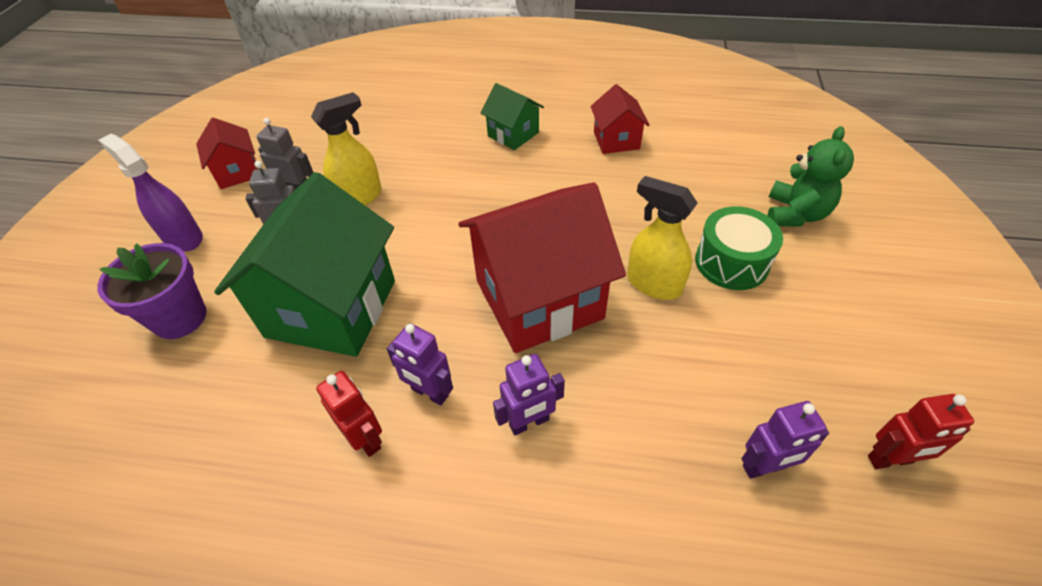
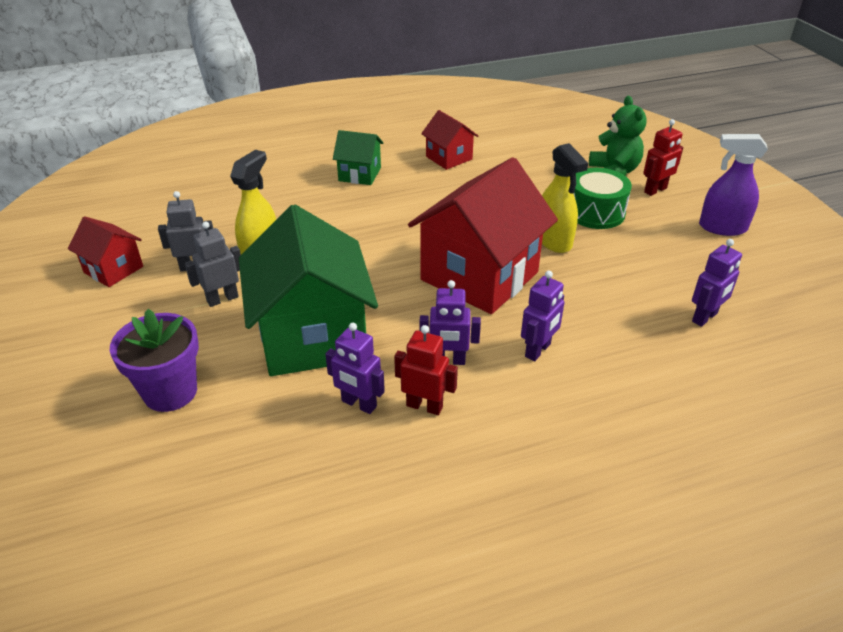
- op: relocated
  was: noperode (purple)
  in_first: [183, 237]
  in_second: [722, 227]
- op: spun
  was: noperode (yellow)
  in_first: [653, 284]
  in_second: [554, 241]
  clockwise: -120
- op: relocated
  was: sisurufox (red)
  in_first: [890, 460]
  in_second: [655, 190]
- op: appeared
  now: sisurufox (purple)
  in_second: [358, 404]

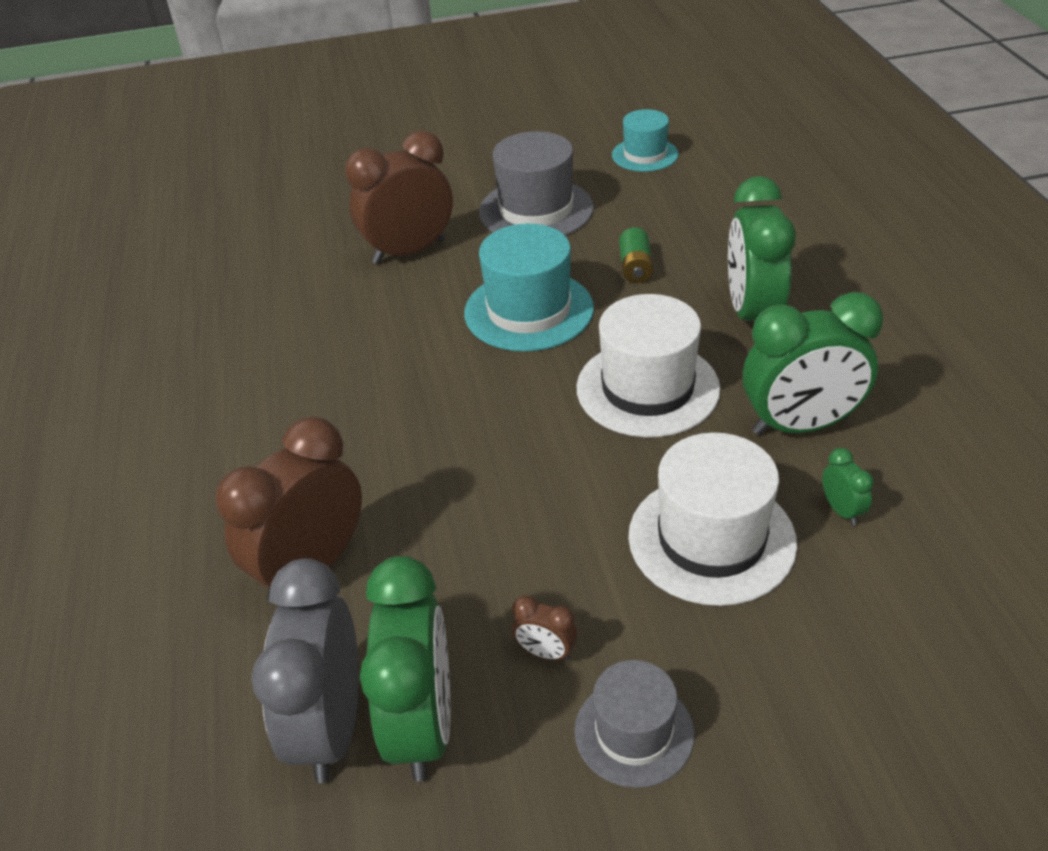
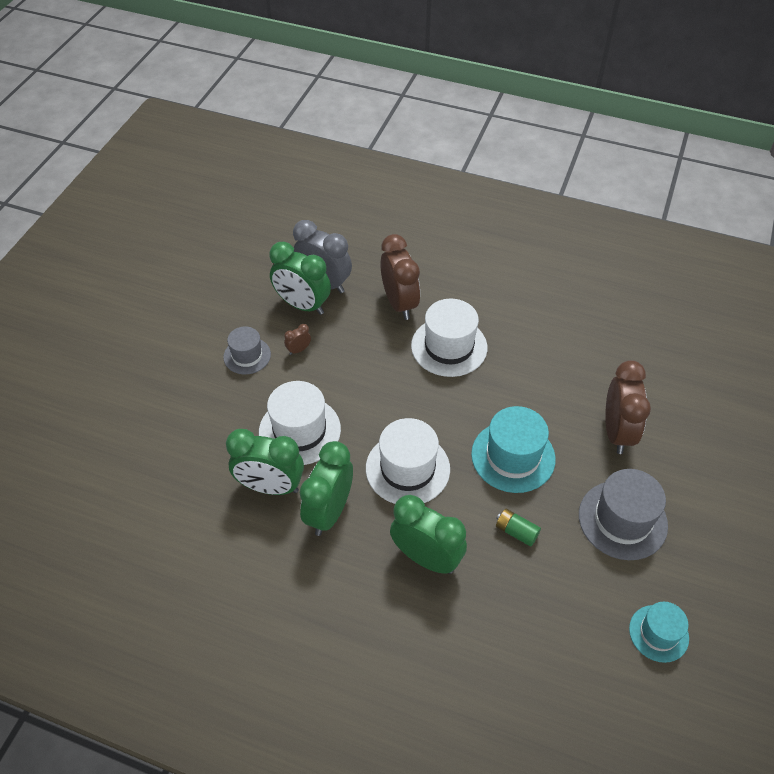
- op: size
  was: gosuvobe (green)
  in_first: [841, 510]
  in_second: [270, 487]
  ratio: 2.37
- op: appeared
  now: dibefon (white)
  in_second: [449, 346]

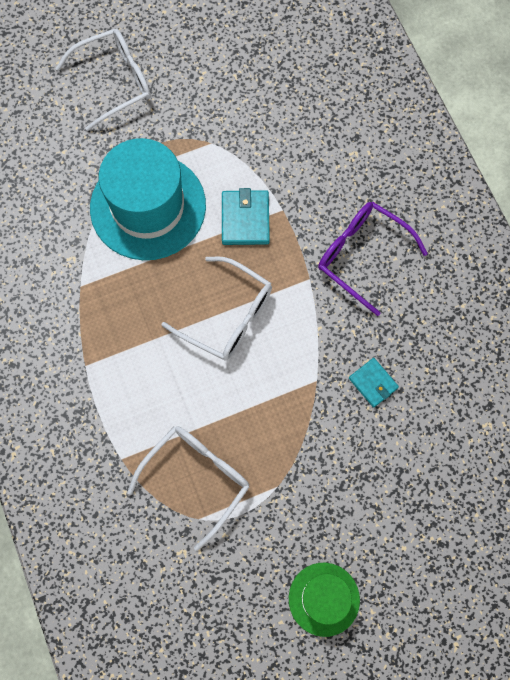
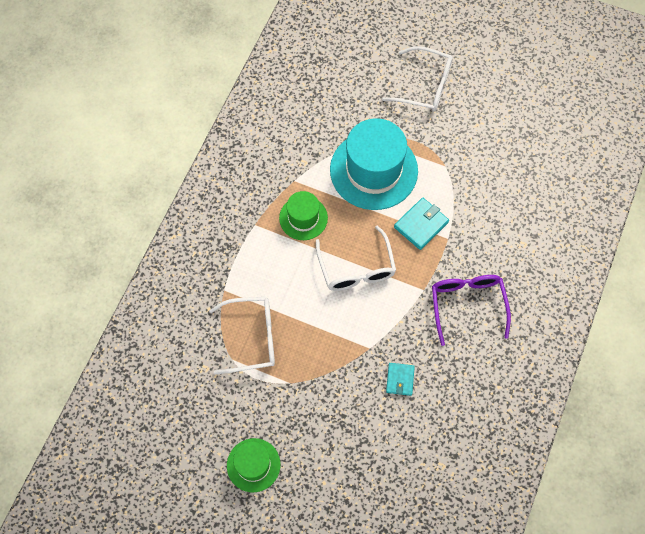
- op: appeared
  now: dibefon (green)
  in_second: [303, 218]

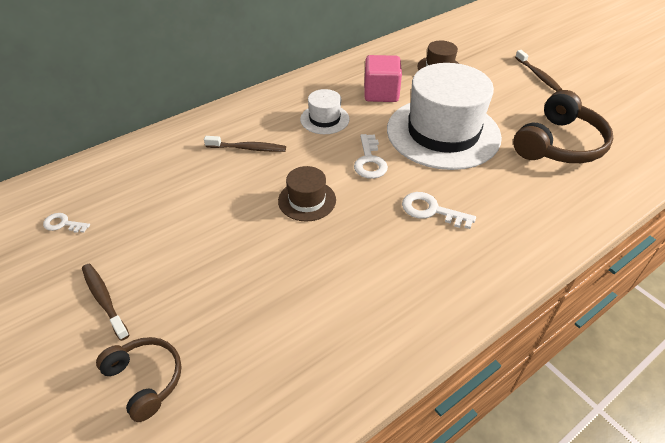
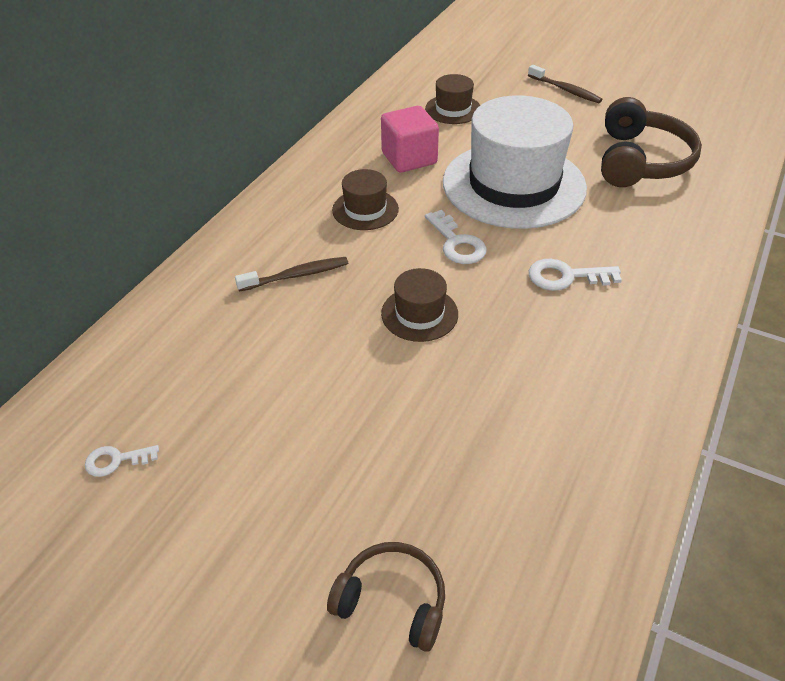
- op: colour
  was: dibefon (white)
  now: dibefon (brown)
  in_first: [324, 119]
  in_second: [365, 209]
- op: missing
  was: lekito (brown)
  in_first: [104, 300]

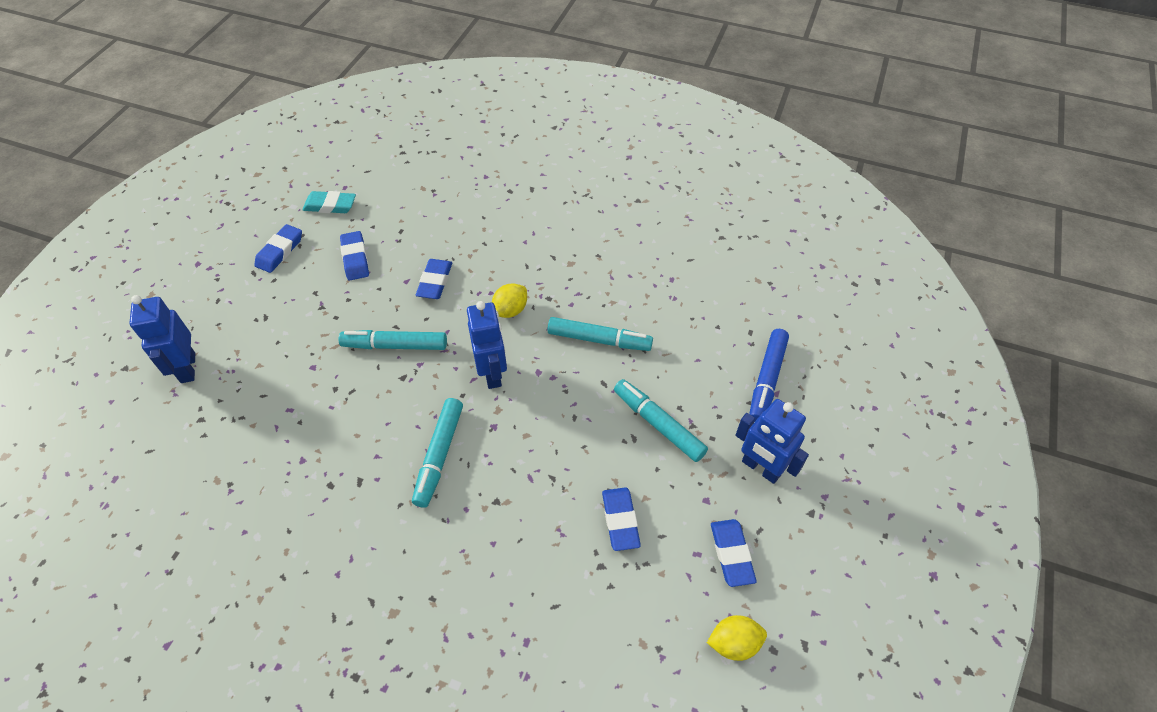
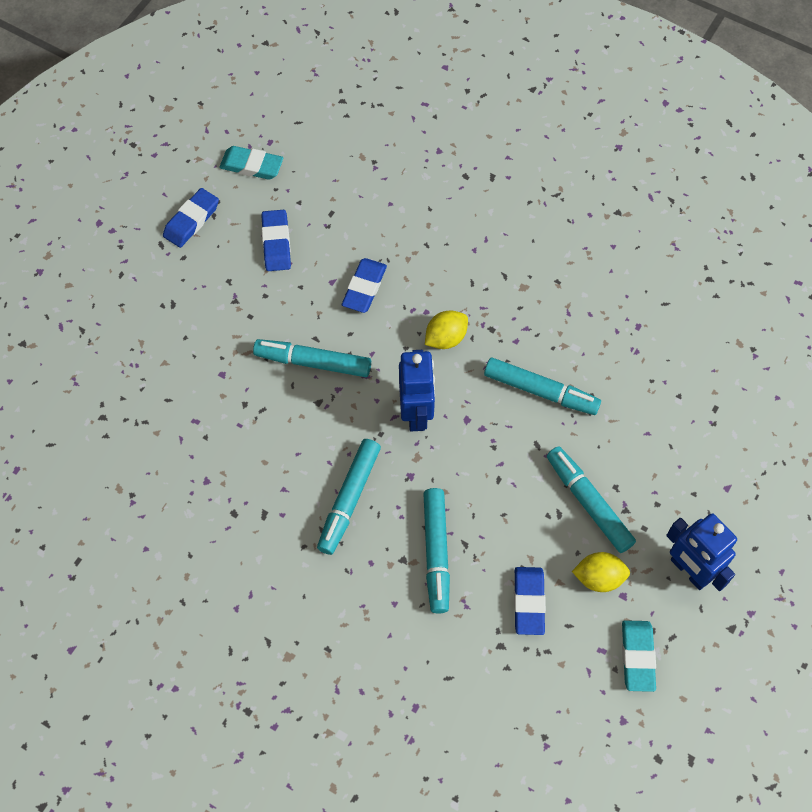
- op: missing
  was: sisurufox (blue)
  in_first: [187, 368]
- op: missing
  was: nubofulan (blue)
  in_first: [767, 380]
- op: colour
  was: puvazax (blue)
  now: puvazax (turquoise)
  in_first: [731, 554]
  in_second: [637, 657]
- op: relocated
  was: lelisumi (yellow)
  in_first: [734, 643]
  in_second: [598, 578]
- op: appeared
  now: nubofulan (turquoise)
  in_second: [436, 553]

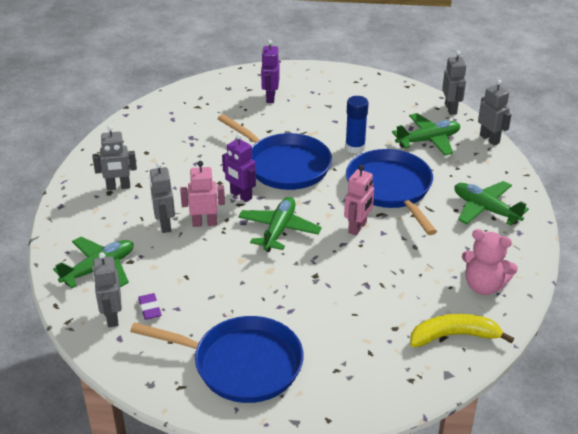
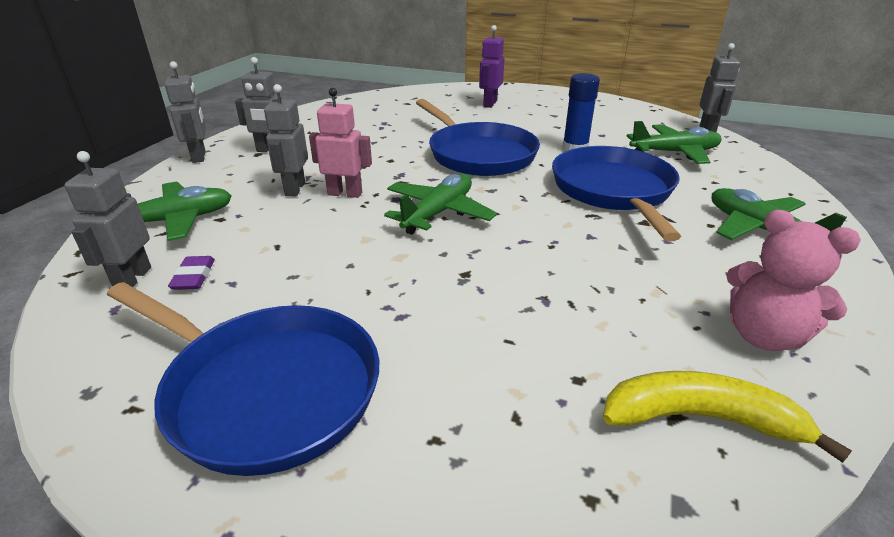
- op: relocated
  was: sisurufox (grey)
  in_first: [489, 139]
  in_second: [199, 157]
- op: missing
  was: sisurufox (purple)
  in_first: [241, 195]
- op: missing
  was: sisurufox (pink)
  in_first: [357, 227]

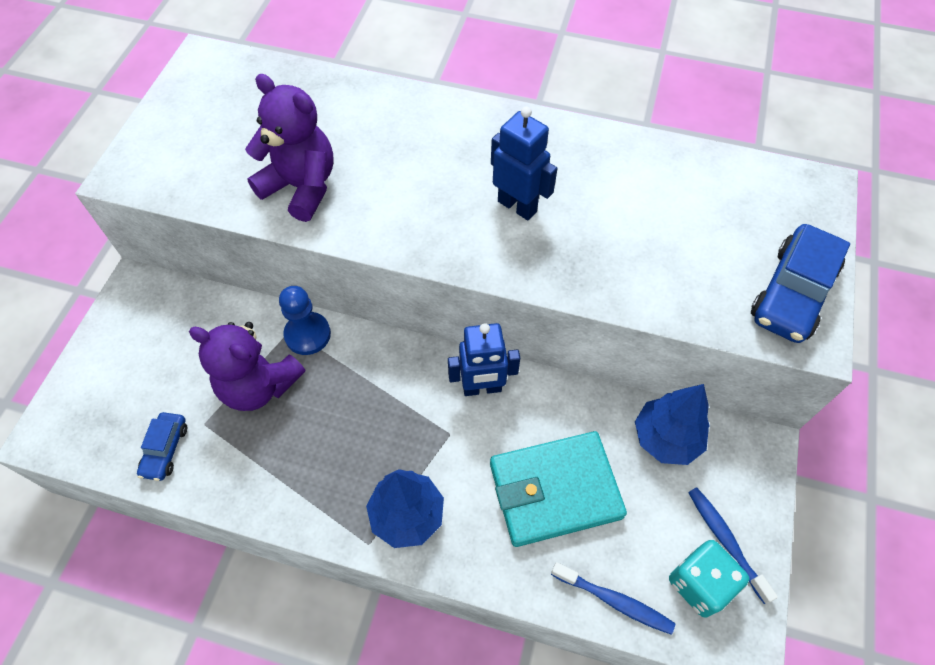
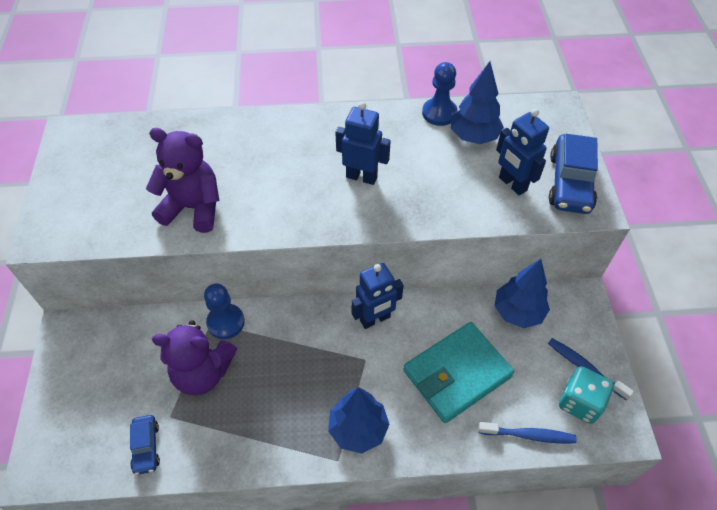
- op: appeared
  now: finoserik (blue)
  in_second: [474, 137]
- op: appeared
  now: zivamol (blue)
  in_second: [439, 113]
- op: appeared
  now: sisurufox (blue)
  in_second: [512, 184]

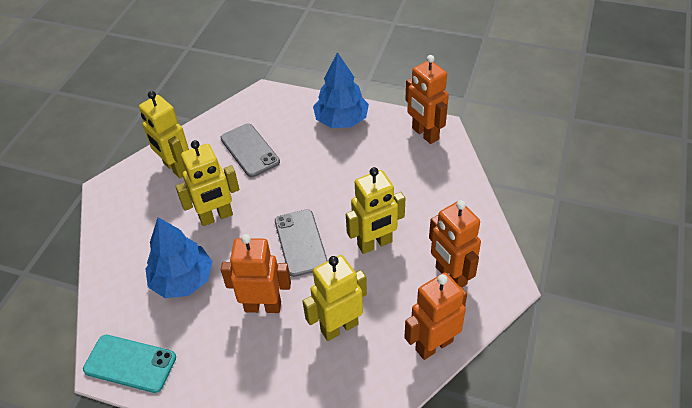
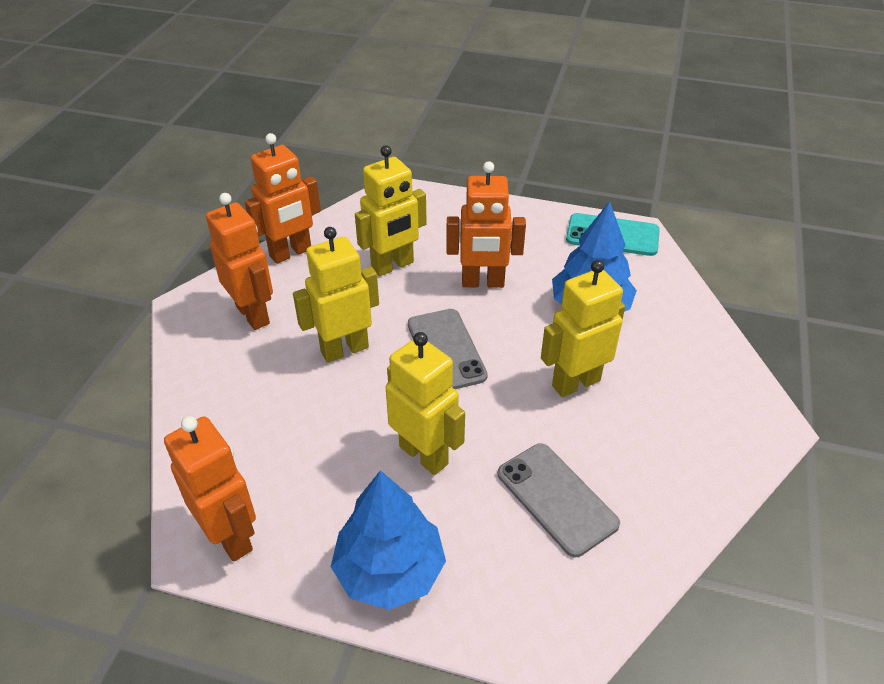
- op: relocated
  was: sisurufox (yellow)
  in_first: [175, 168]
  in_second: [424, 454]

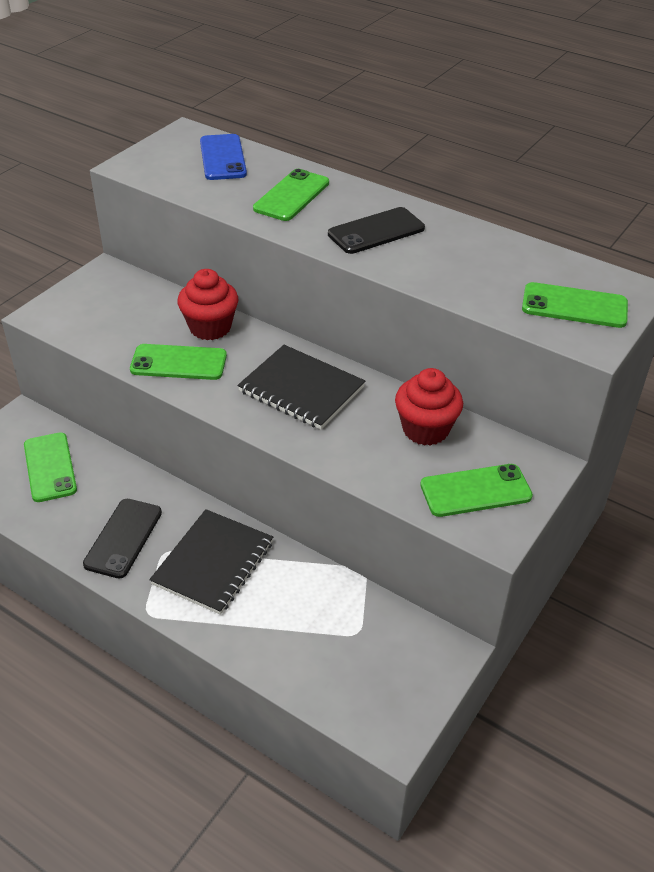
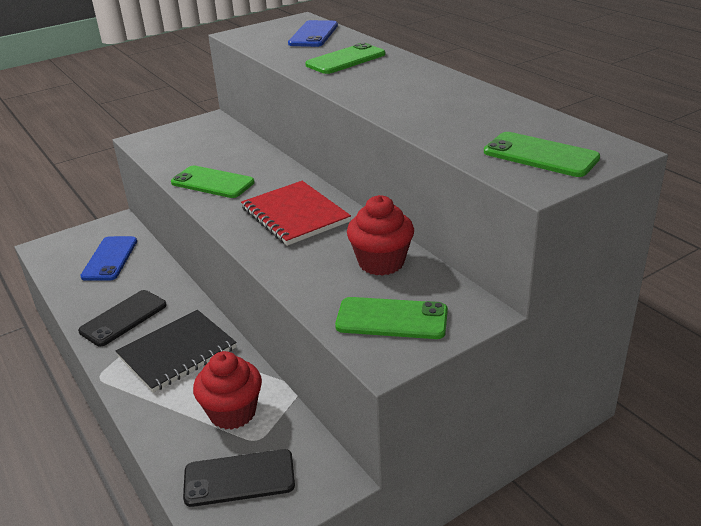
- op: relocated
  was: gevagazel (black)
  in_first: [376, 231]
  in_second: [239, 478]
- op: relocated
  was: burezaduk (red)
  in_first: [210, 327]
  in_second: [232, 412]
- op: colour
  was: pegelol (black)
  now: pegelol (red)
  in_first: [301, 389]
  in_second: [295, 215]
- op: colour
  was: gevagazel (green)
  now: gevagazel (blue)
  in_first: [50, 467]
  in_second: [110, 259]

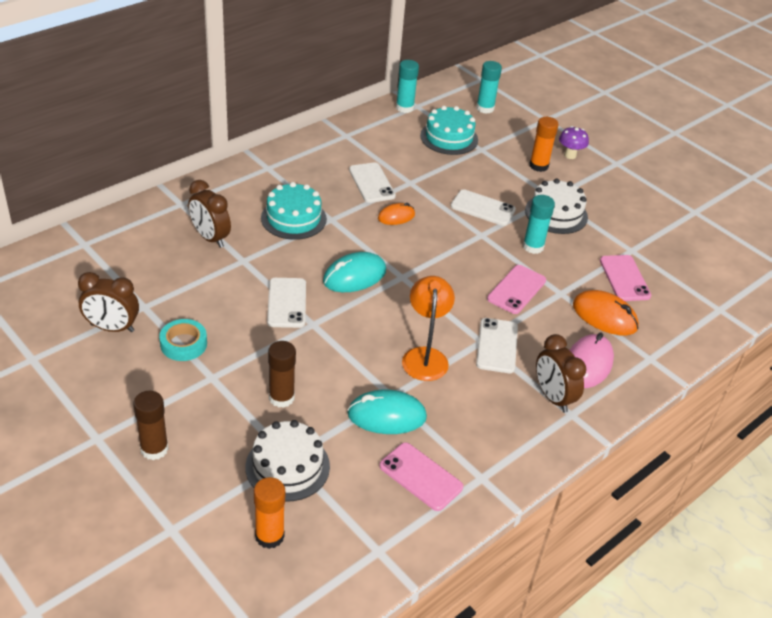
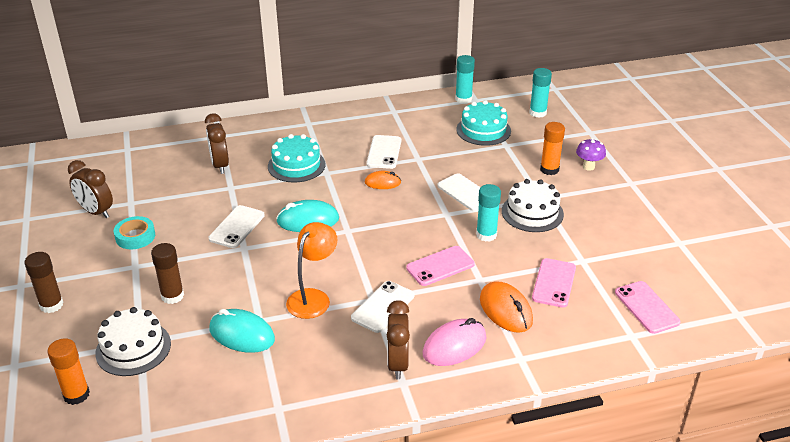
- op: relocated
  was: gevagazel (pink)
  in_first: [420, 477]
  in_second: [646, 307]

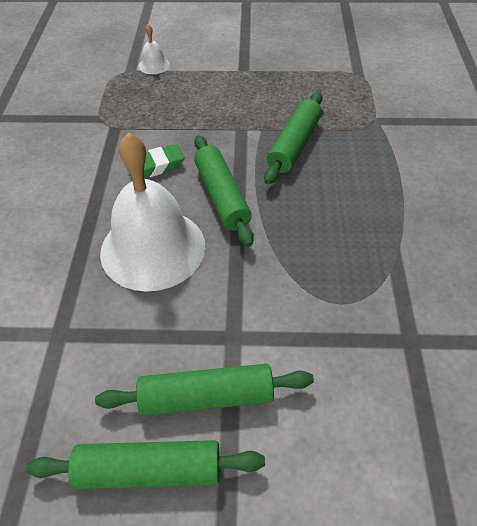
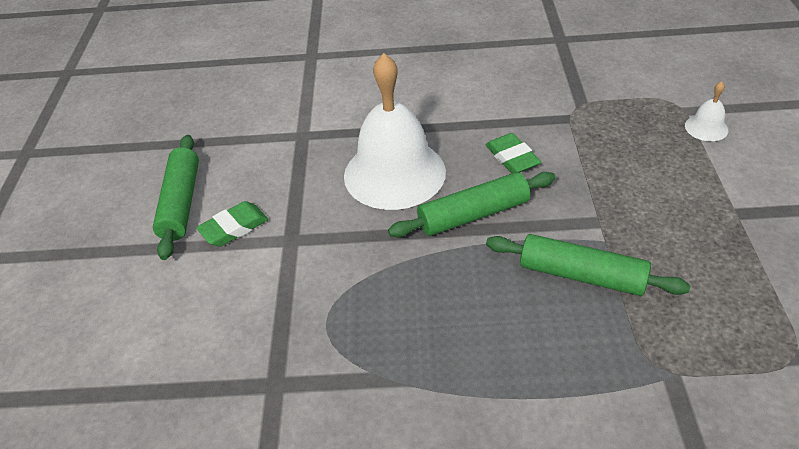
- op: exchanged
  was: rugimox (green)
  now: puvazax (green)
  in_first: [206, 397]
  in_second: [234, 228]

